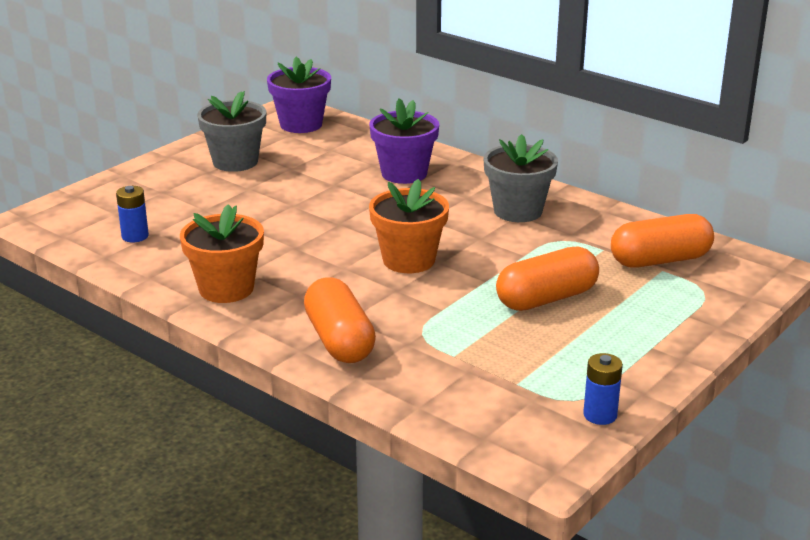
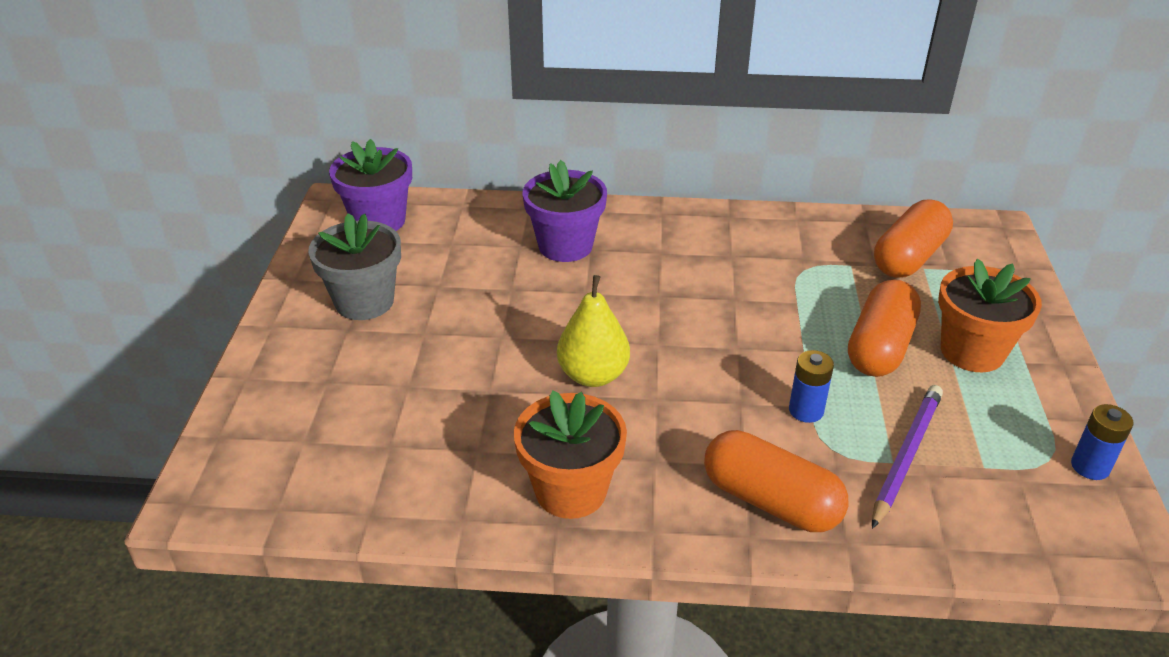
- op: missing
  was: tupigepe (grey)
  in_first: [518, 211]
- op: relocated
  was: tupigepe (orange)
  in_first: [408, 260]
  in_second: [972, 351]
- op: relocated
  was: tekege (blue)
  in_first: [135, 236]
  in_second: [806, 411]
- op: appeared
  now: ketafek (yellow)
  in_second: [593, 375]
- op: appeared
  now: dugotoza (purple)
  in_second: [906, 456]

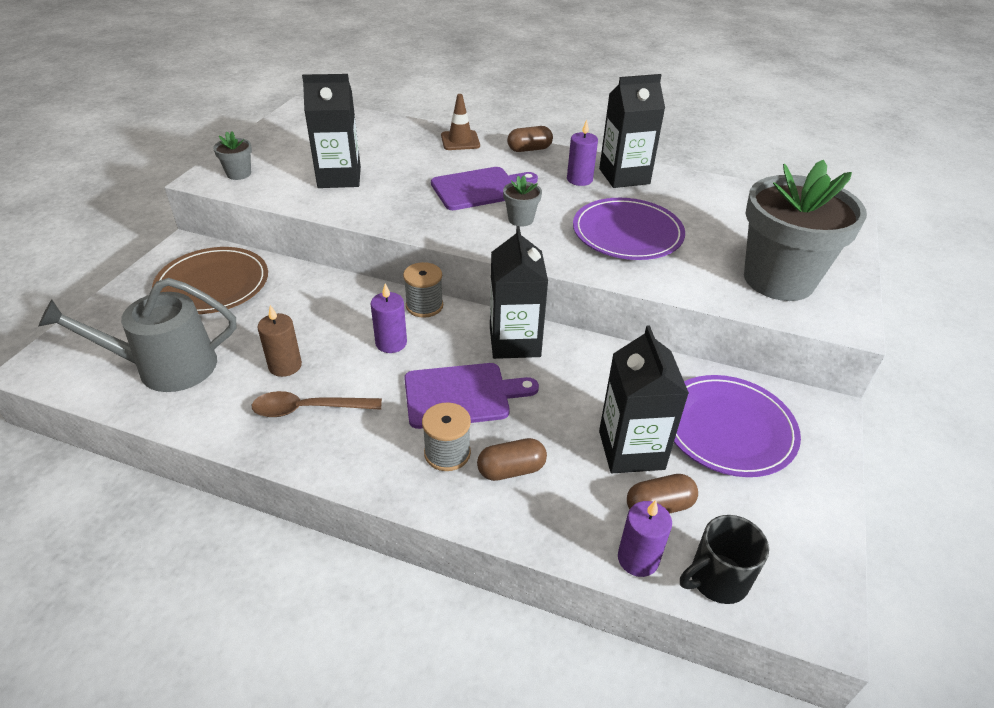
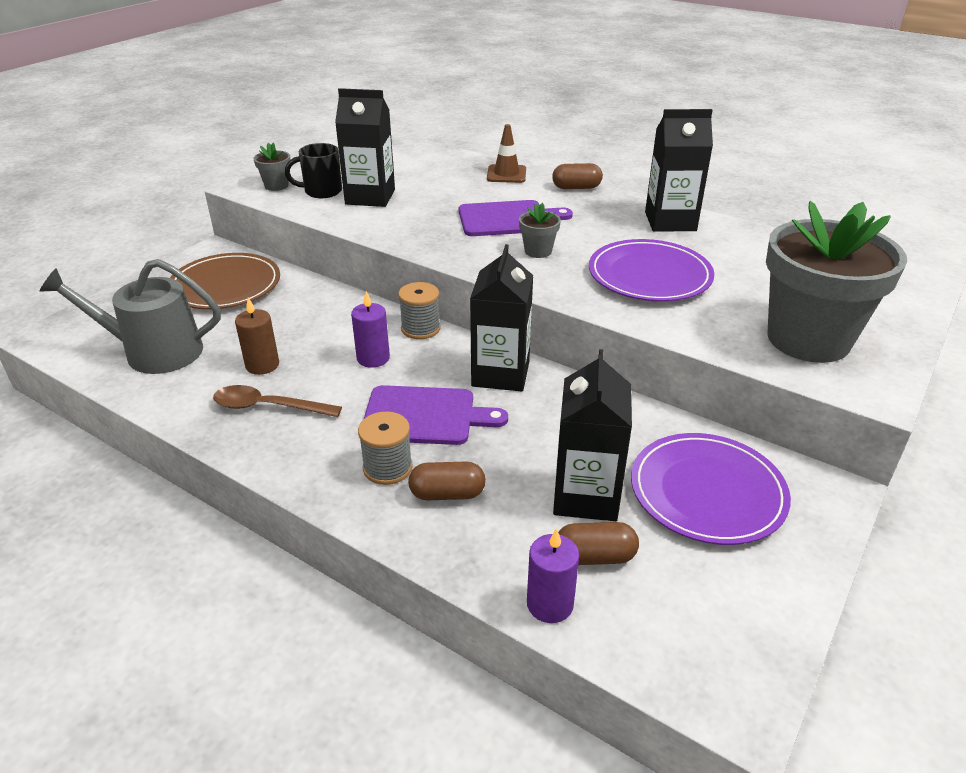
- op: missing
  was: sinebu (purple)
  in_first: [579, 179]
- op: relocated
  was: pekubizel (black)
  in_first: [717, 579]
  in_second: [321, 191]

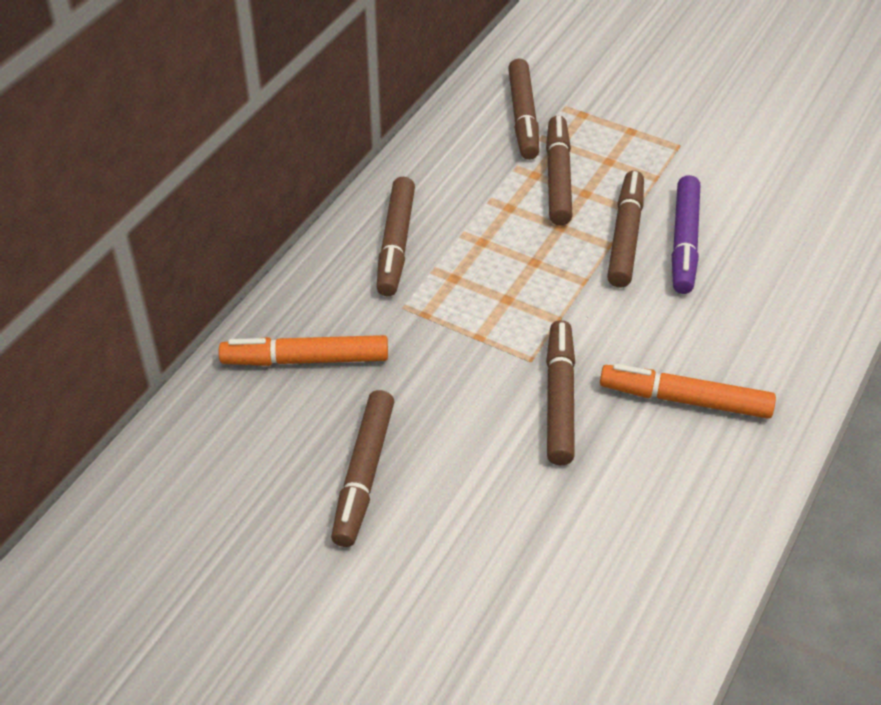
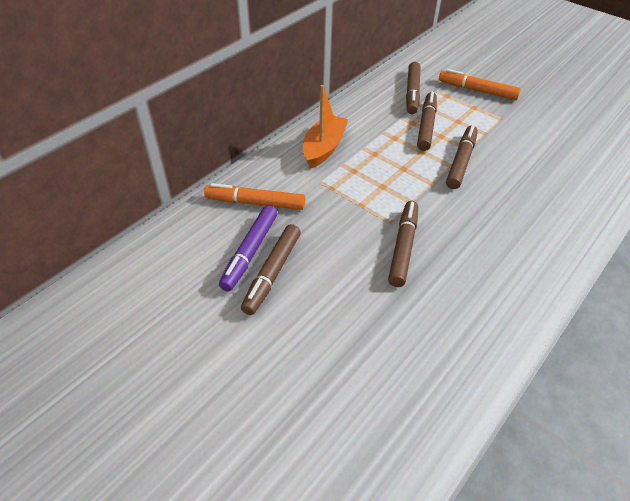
- op: relocated
  was: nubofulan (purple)
  in_first: [684, 242]
  in_second: [250, 252]
- op: exchanged
  was: nubofulan (brown)
  now: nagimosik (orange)
  in_first: [395, 244]
  in_second: [324, 148]
- op: relocated
  was: nubofulan (orange)
  in_first: [685, 399]
  in_second: [477, 90]

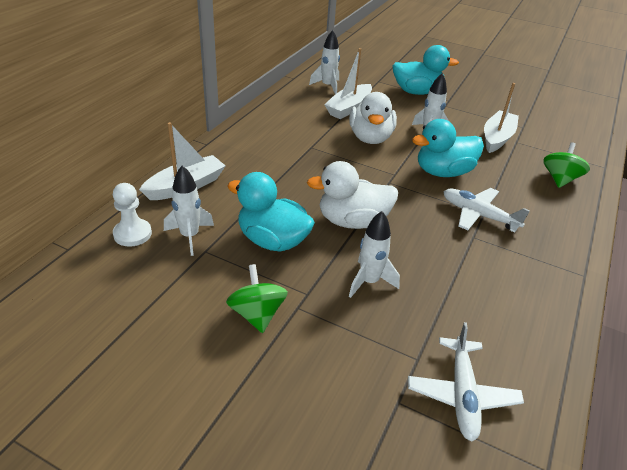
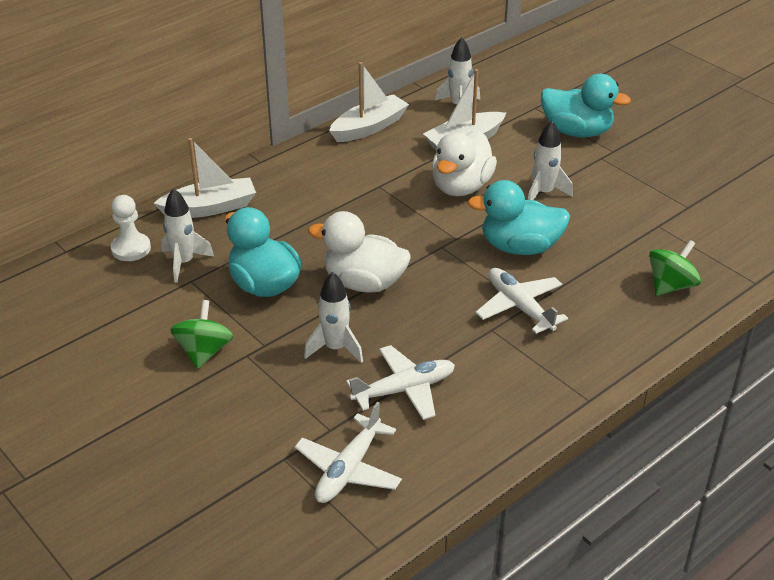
- op: relocated
  was: nagimosik (white)
  in_first: [497, 138]
  in_second: [369, 127]
- op: appeared
  now: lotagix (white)
  in_second: [404, 390]

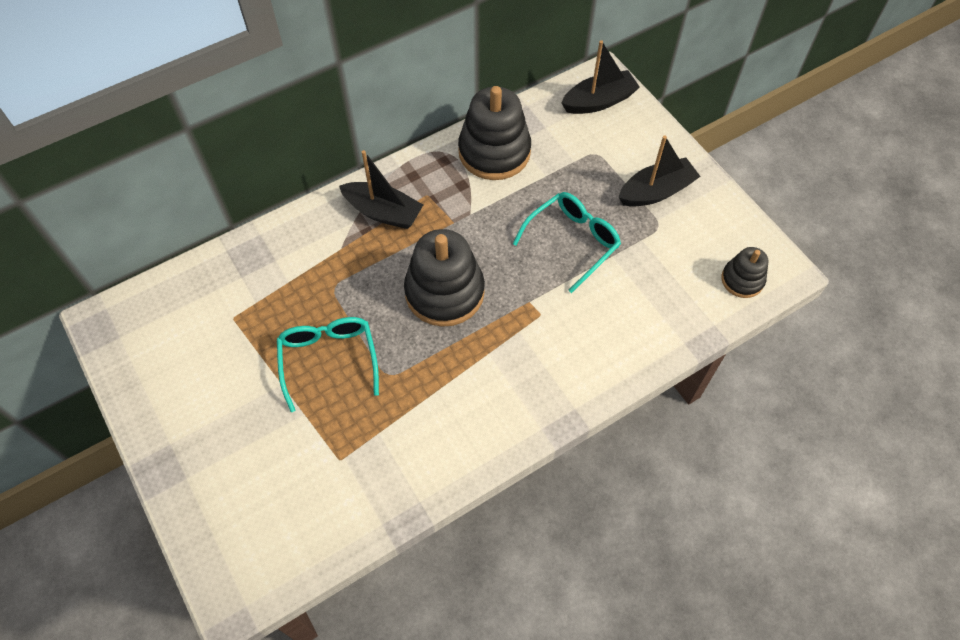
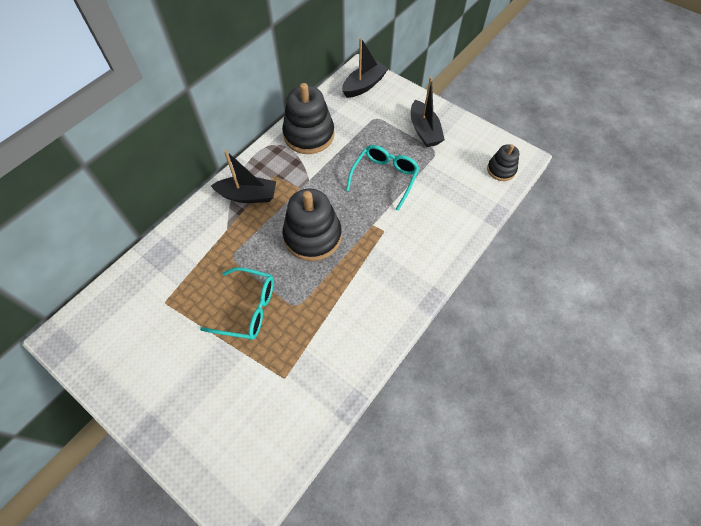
- op: spun
  was: nagimosik (black)
  in_first: [656, 191]
  in_second: [424, 131]
  clockwise: 120
- op: spun
  was: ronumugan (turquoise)
  in_first: [328, 359]
  in_second: [248, 309]
  clockwise: 135

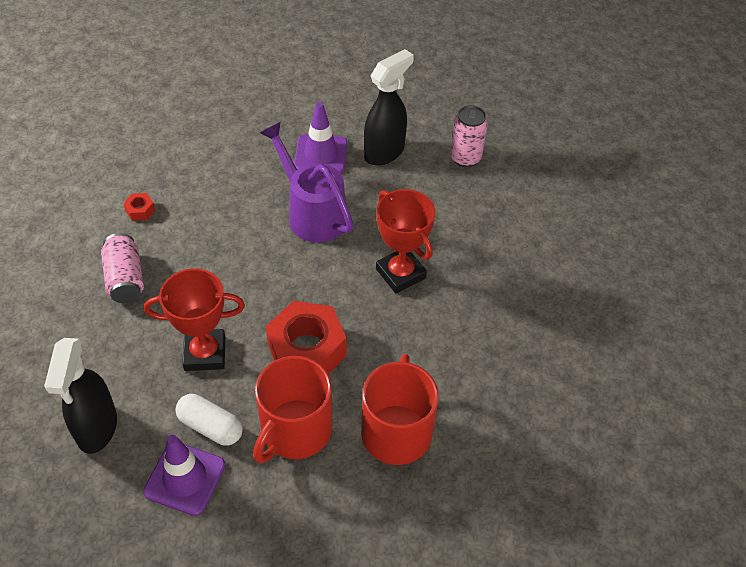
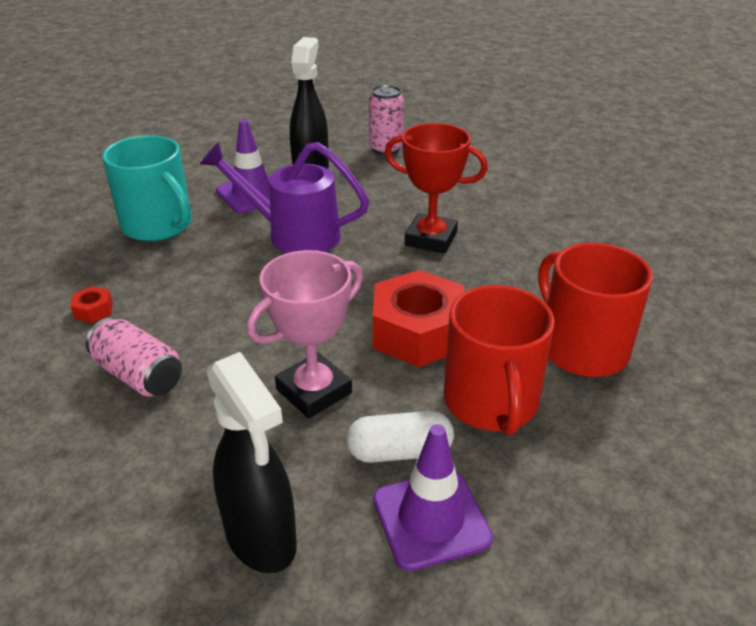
- op: colour
  was: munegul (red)
  now: munegul (pink)
  in_first: [205, 353]
  in_second: [314, 391]
- op: appeared
  now: pekubizel (turquoise)
  in_second: [158, 225]

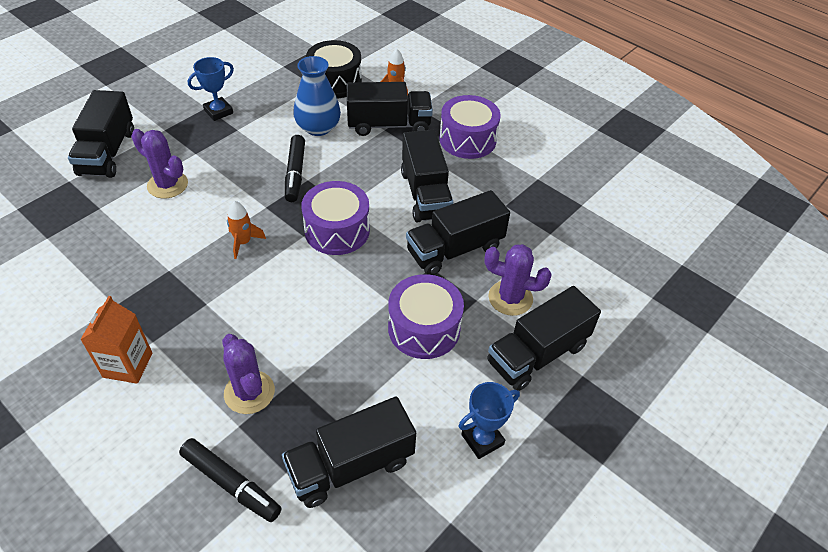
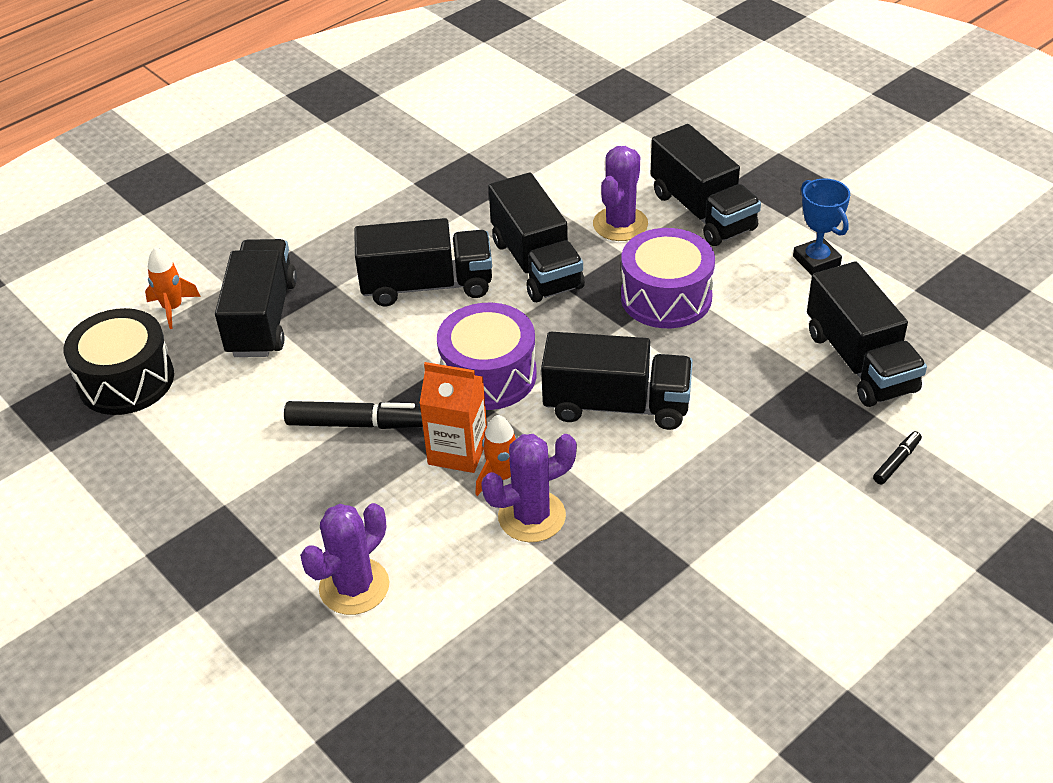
- op: missing
  was: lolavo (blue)
  in_first: [318, 127]
- op: missing
  was: munegul (blue)
  in_first: [218, 112]
- op: relocated
  was: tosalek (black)
  in_first: [107, 152]
  in_second: [616, 405]
- op: missing
  was: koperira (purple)
  in_first: [467, 139]
- op: relocated
  was: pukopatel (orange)
  in_first: [128, 365]
  in_second: [458, 451]
- op: relocated
  was: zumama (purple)
  in_first: [249, 392]
  in_second: [532, 516]
- op: size
  was: nubofulan (black)
  in_first: [231, 484]
  in_second: [896, 462]
  ratio: 0.52

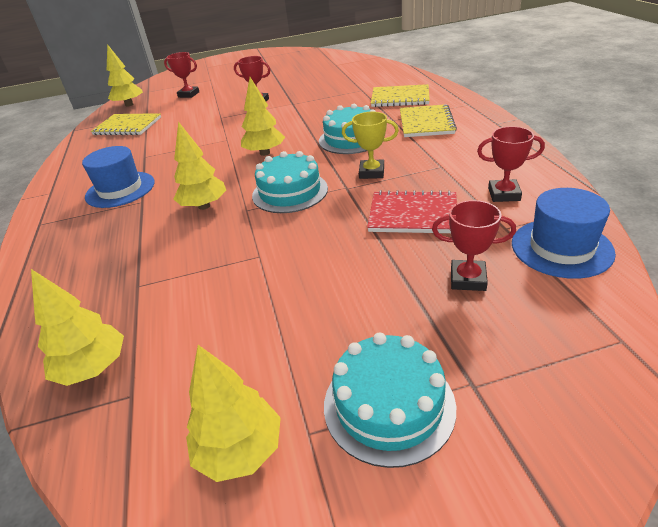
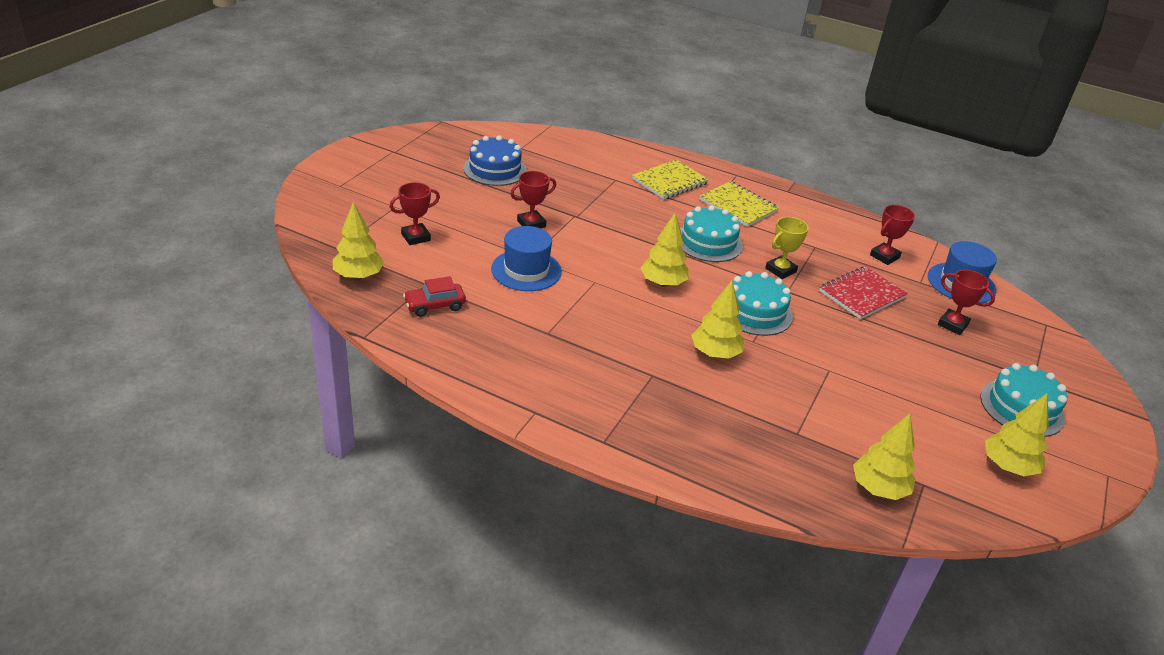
- op: exchanged
  was: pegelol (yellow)
  now: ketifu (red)
  in_first: [127, 126]
  in_second: [434, 306]
- op: relocated
  was: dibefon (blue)
  in_first: [120, 189]
  in_second: [526, 270]
- op: spun
  was: munegul (red)
  in_first: [468, 279]
  in_second: [952, 324]
  clockwise: 75
- op: appeared
  now: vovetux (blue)
  in_second: [495, 169]

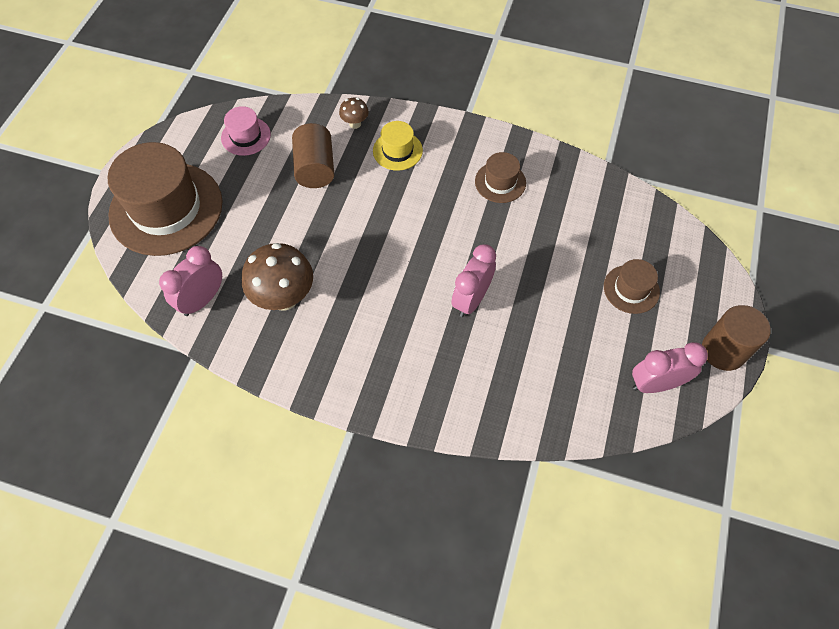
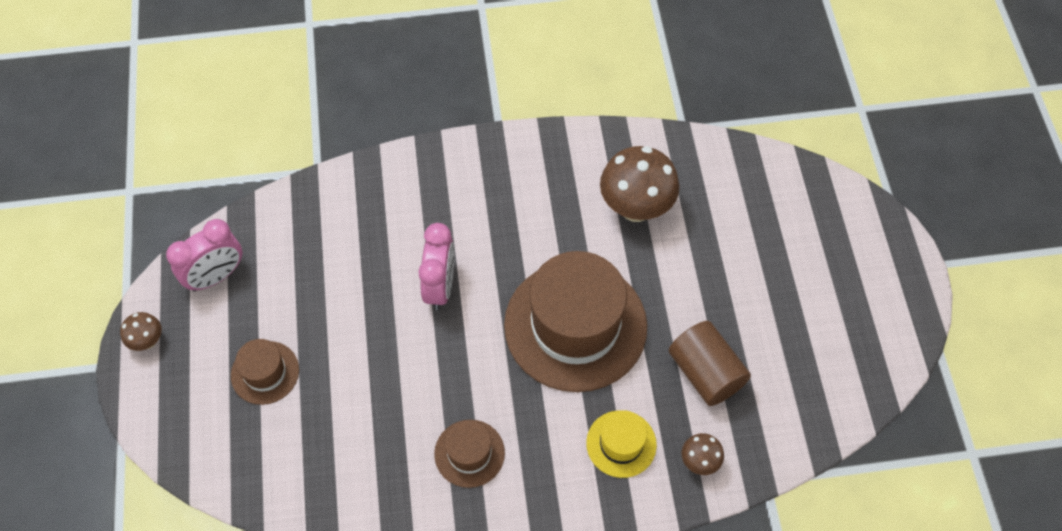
- op: missing
  was: dibefon (pink)
  in_first: [246, 136]
- op: relocated
  was: dibefon (brown)
  in_first: [166, 208]
  in_second: [575, 325]
- op: missing
  was: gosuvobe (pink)
  in_first: [202, 300]
- op: exchanged
  was: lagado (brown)
  now: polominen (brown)
  in_first: [723, 351]
  in_second: [148, 341]

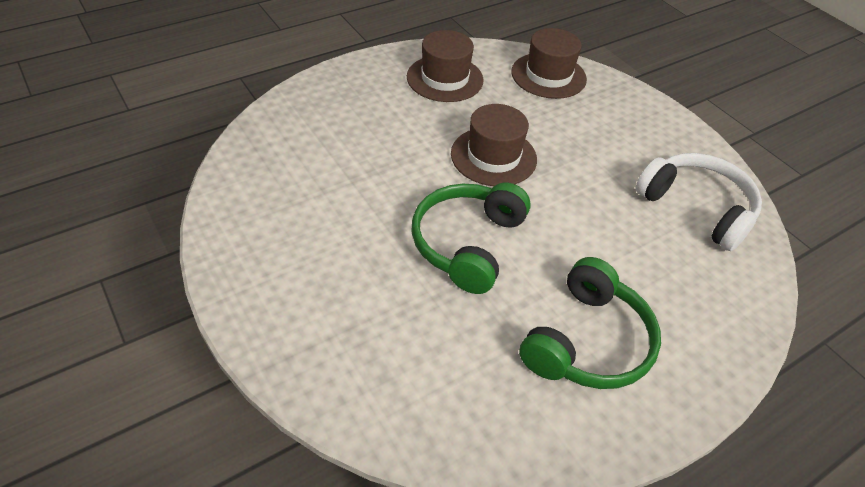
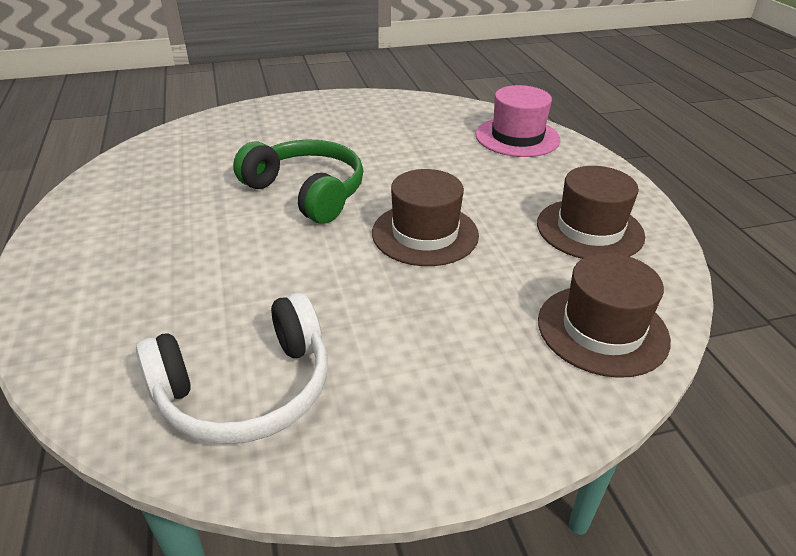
- op: missing
  was: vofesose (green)
  in_first: [587, 341]
- op: appeared
  now: dibefon (pink)
  in_second: [517, 137]

